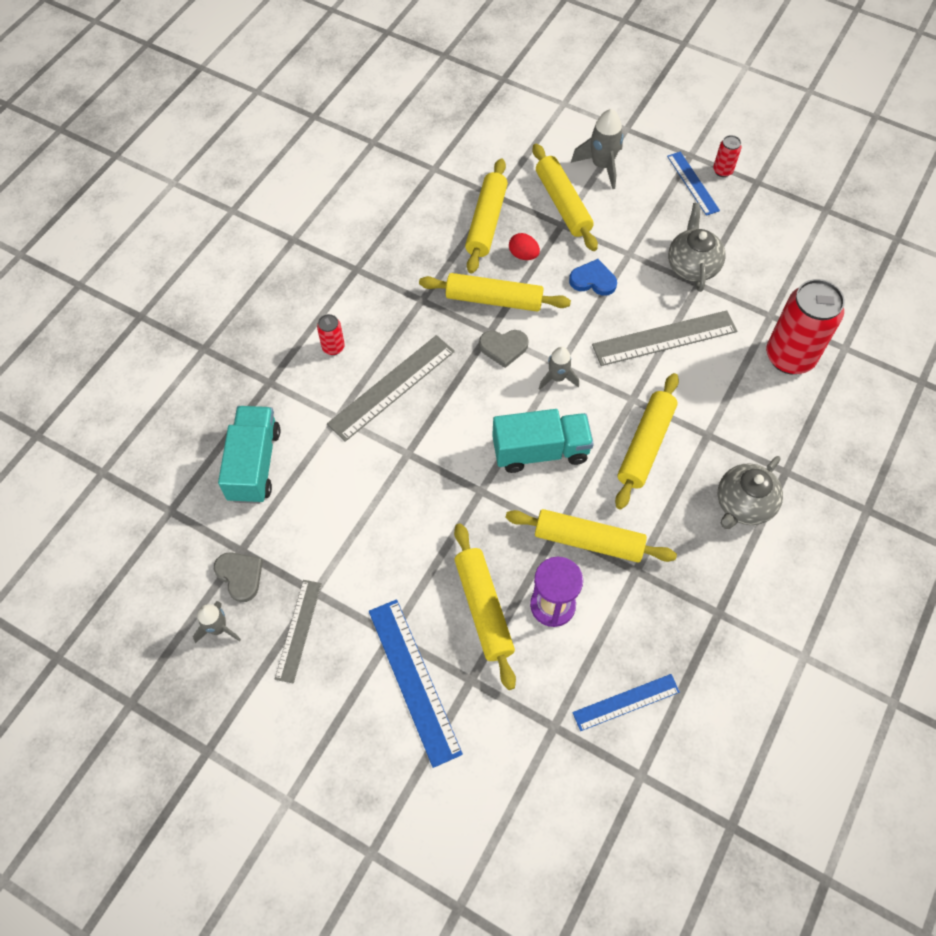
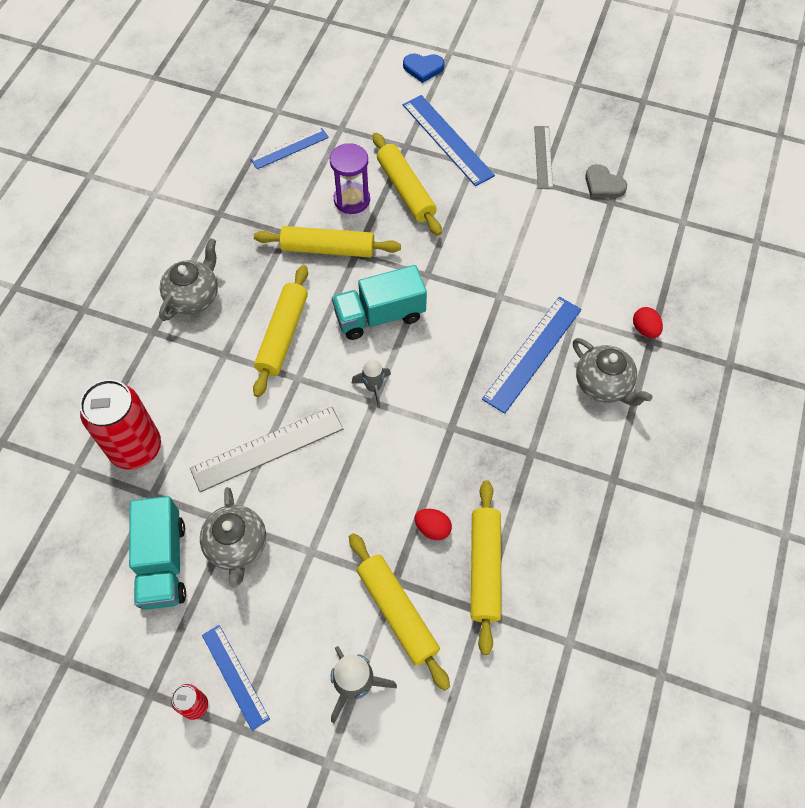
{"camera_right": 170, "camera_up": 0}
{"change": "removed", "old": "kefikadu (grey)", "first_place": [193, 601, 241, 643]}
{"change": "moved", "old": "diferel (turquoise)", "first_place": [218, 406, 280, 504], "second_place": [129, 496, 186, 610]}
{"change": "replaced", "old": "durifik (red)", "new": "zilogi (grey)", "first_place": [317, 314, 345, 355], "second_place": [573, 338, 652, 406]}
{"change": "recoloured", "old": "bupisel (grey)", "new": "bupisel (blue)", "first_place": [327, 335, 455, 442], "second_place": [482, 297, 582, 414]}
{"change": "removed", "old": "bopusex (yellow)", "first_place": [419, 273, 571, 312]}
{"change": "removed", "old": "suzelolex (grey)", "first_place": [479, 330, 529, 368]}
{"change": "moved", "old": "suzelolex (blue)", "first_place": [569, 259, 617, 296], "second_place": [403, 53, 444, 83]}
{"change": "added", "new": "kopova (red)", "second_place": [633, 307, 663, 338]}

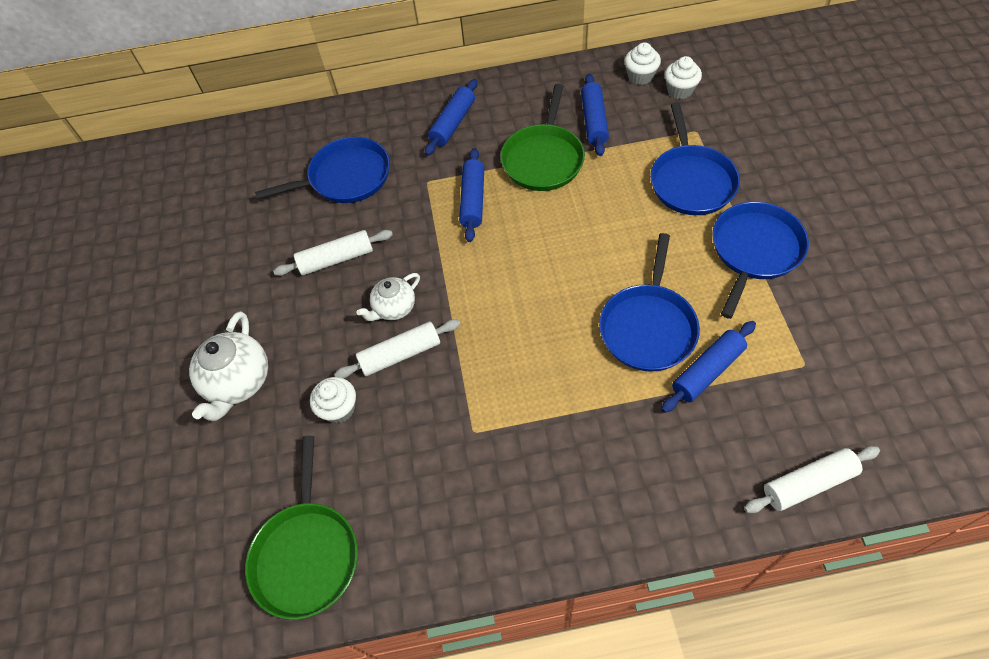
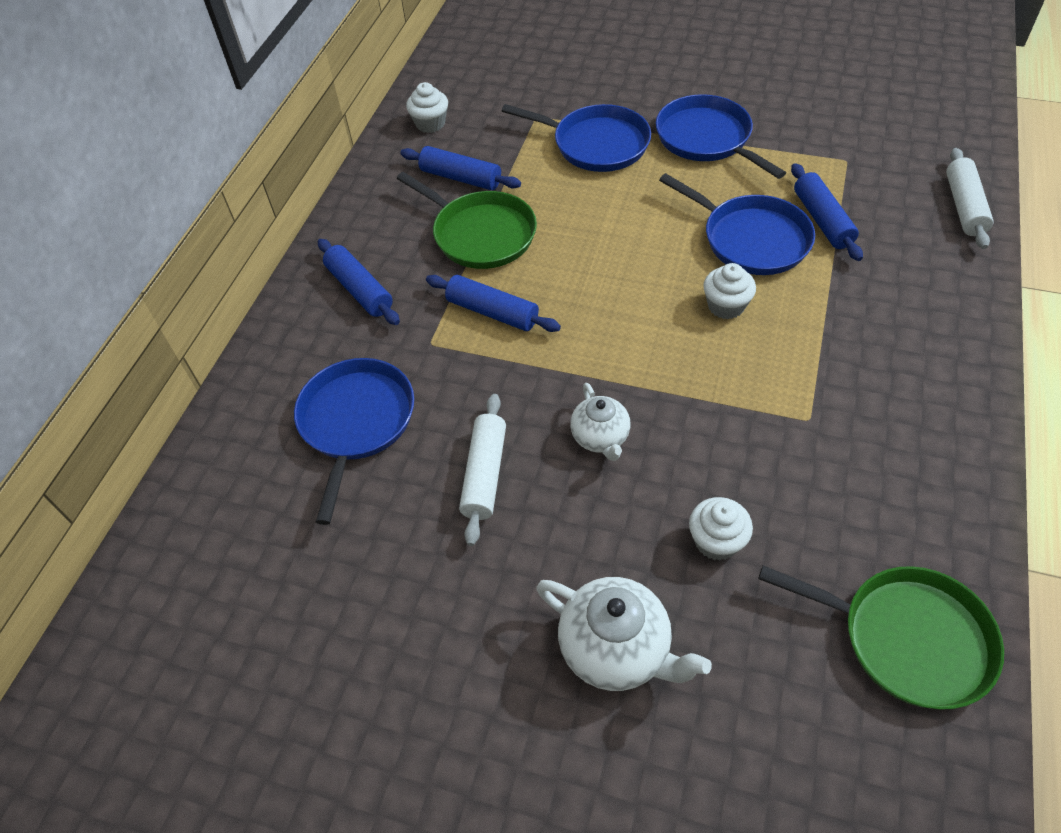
{"camera_right": -65, "camera_up": -5}
{"change": "removed", "old": "bopusex (white)", "first_place": [334, 319, 460, 379]}
{"change": "moved", "old": "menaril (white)", "first_place": [665, 56, 702, 99], "second_place": [703, 263, 756, 319]}

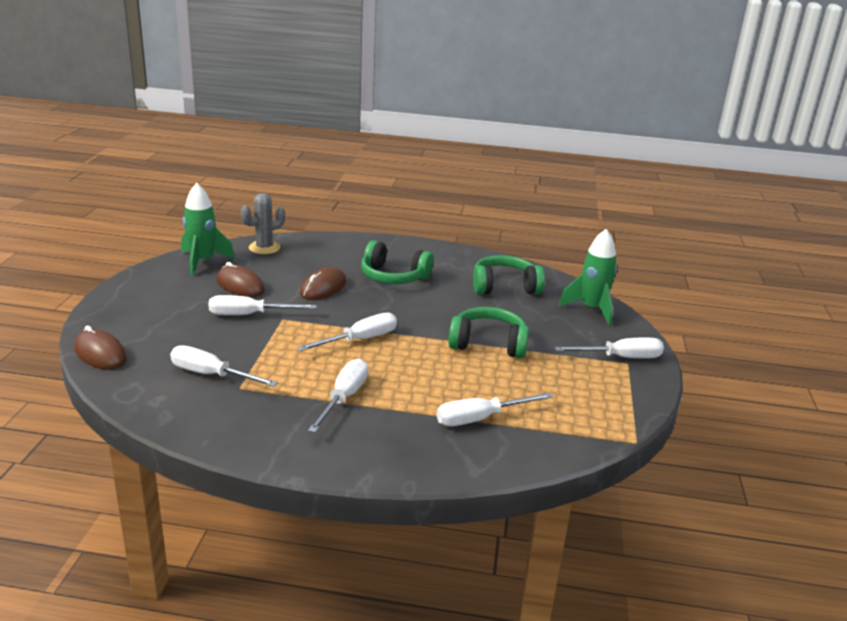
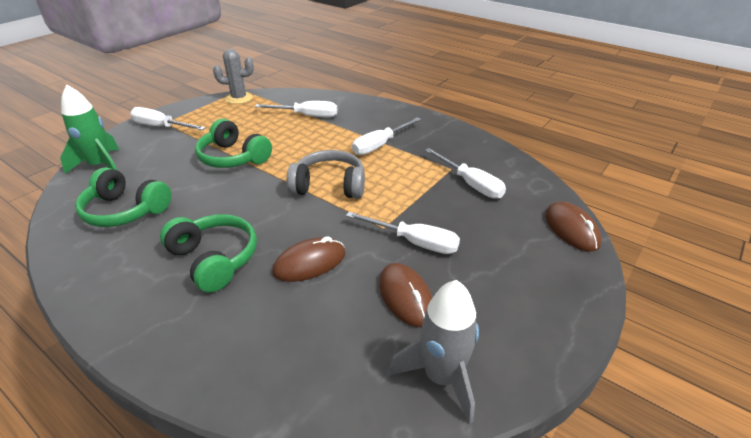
{"camera_right": -150, "camera_up": 10}
{"change": "recoloured", "old": "kefikadu (green)", "new": "kefikadu (grey)", "first_place": [181, 183, 235, 276], "second_place": [389, 280, 479, 424]}
{"change": "moved", "old": "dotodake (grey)", "first_place": [241, 193, 285, 254], "second_place": [213, 49, 254, 104]}
{"change": "replaced", "old": "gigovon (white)", "new": "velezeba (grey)", "first_place": [297, 313, 397, 351], "second_place": [287, 150, 365, 199]}

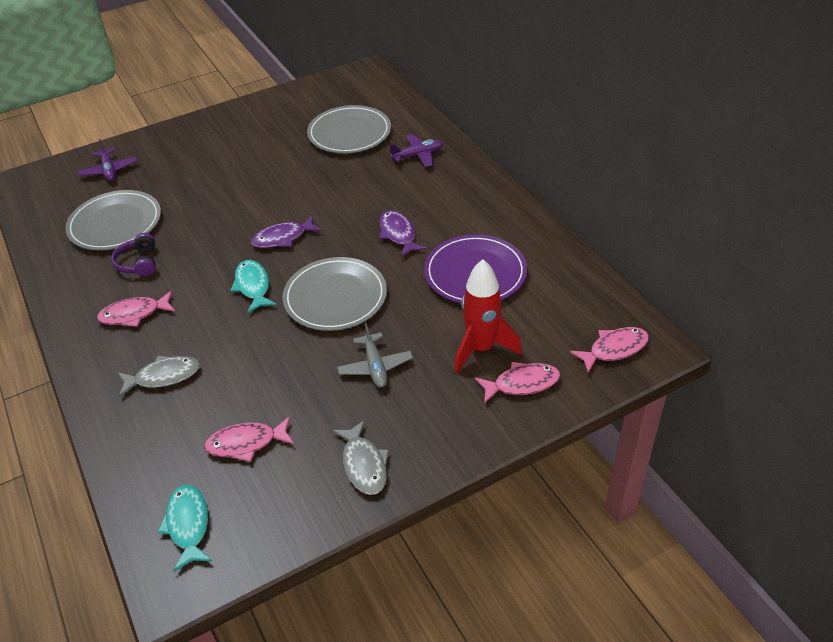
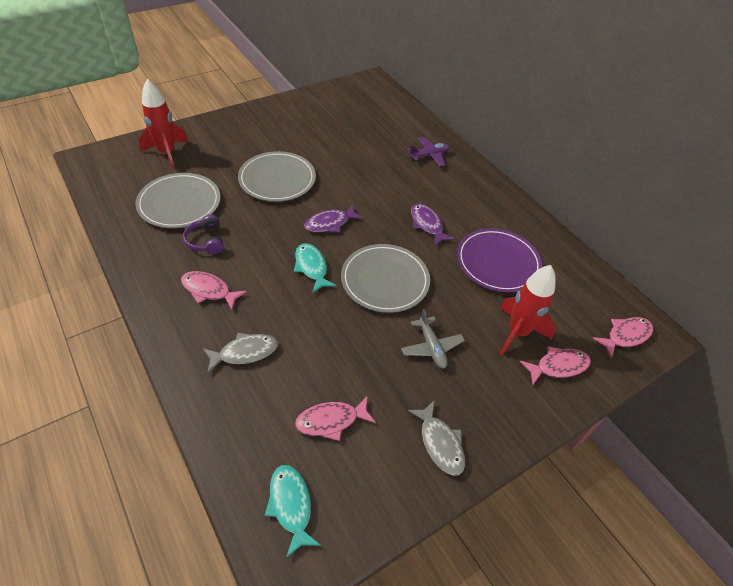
{"camera_right": -10, "camera_up": 5}
{"change": "replaced", "old": "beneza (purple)", "new": "kefikadu (red)", "first_place": [78, 139, 137, 181], "second_place": [138, 79, 188, 170]}
{"change": "turned", "old": "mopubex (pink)", "first_place": [97, 291, 175, 327], "second_place": [181, 271, 247, 310], "degrees": 45}
{"change": "moved", "old": "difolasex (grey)", "first_place": [307, 105, 391, 153], "second_place": [238, 151, 316, 202]}

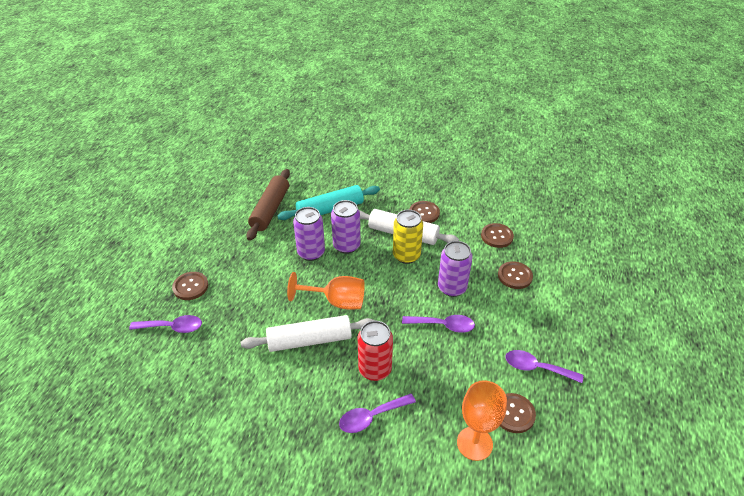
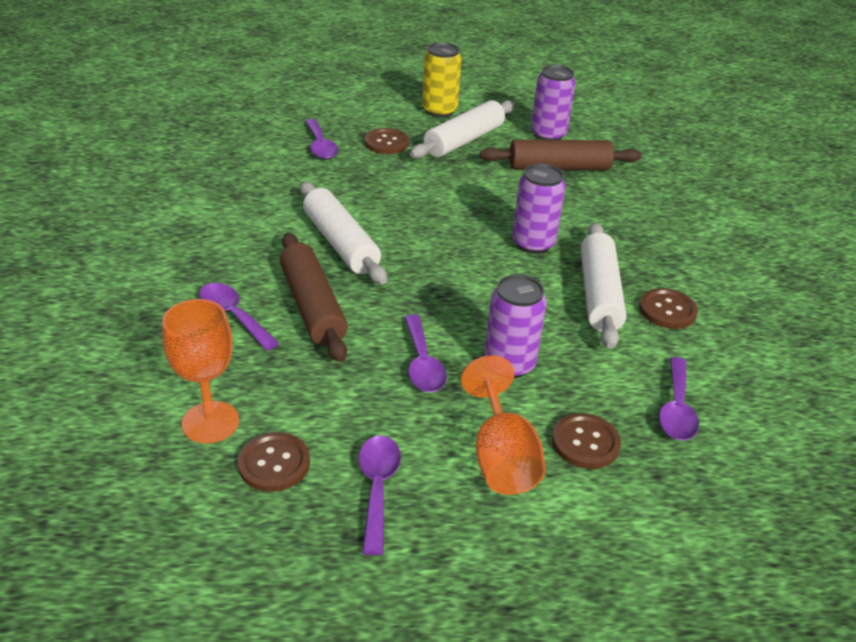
{"camera_right": 70, "camera_up": -5}
{"change": "removed", "old": "bopusex (turquoise)", "first_place": [277, 185, 380, 220]}
{"change": "moved", "old": "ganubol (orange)", "first_place": [287, 272, 365, 309], "second_place": [461, 355, 546, 495]}
{"change": "moved", "old": "durifik (purple)", "first_place": [293, 207, 325, 261], "second_place": [531, 65, 576, 140]}
{"change": "replaced", "old": "durifik (red)", "new": "bopusex (brown)", "first_place": [358, 321, 393, 381], "second_place": [280, 233, 348, 362]}
{"change": "moved", "old": "durifik (yellow)", "first_place": [393, 210, 423, 264], "second_place": [422, 42, 462, 118]}
{"change": "replaced", "old": "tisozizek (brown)", "new": "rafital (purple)", "first_place": [481, 223, 514, 248], "second_place": [659, 357, 699, 440]}
{"change": "added", "new": "bopusex (white)", "second_place": [410, 100, 515, 159]}

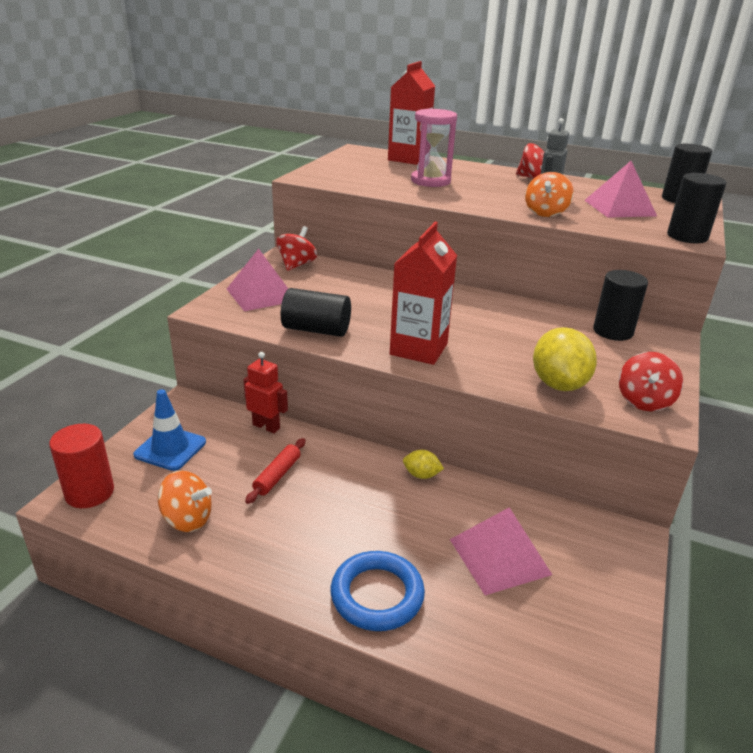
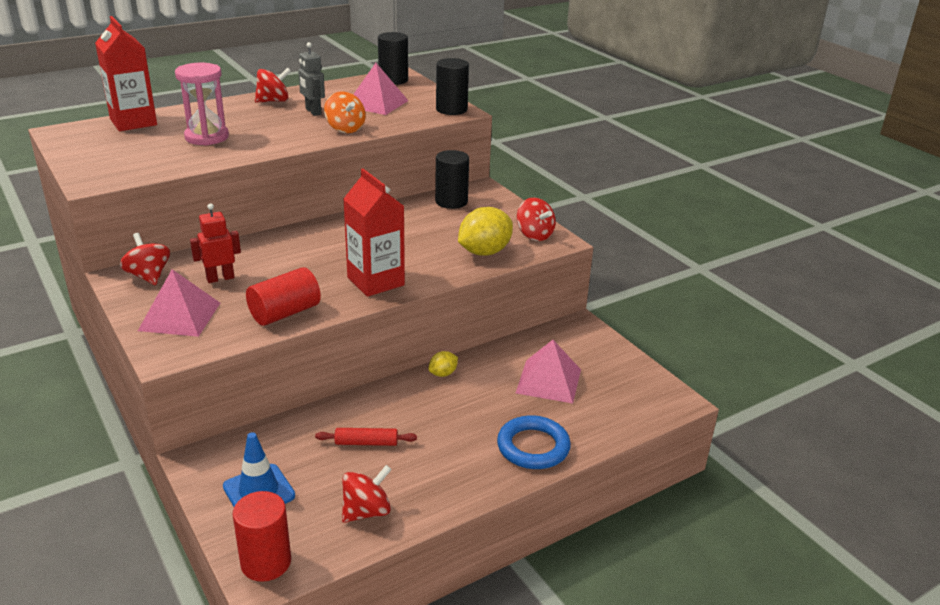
{"camera_right": -55, "camera_up": 0}
{"change": "recoloured", "old": "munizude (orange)", "new": "munizude (red)", "first_place": [158, 470, 212, 532], "second_place": [342, 465, 392, 523]}
{"change": "moved", "old": "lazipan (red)", "first_place": [243, 352, 288, 433], "second_place": [190, 203, 241, 283]}
{"change": "turned", "old": "bopusex (red)", "first_place": [245, 438, 305, 504], "second_place": [315, 428, 417, 446], "degrees": -60}
{"change": "recoloured", "old": "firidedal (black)", "new": "firidedal (red)", "first_place": [281, 288, 351, 337], "second_place": [246, 267, 321, 326]}
{"change": "turned", "old": "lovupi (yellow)", "first_place": [533, 327, 597, 391], "second_place": [458, 207, 513, 256], "degrees": -75}

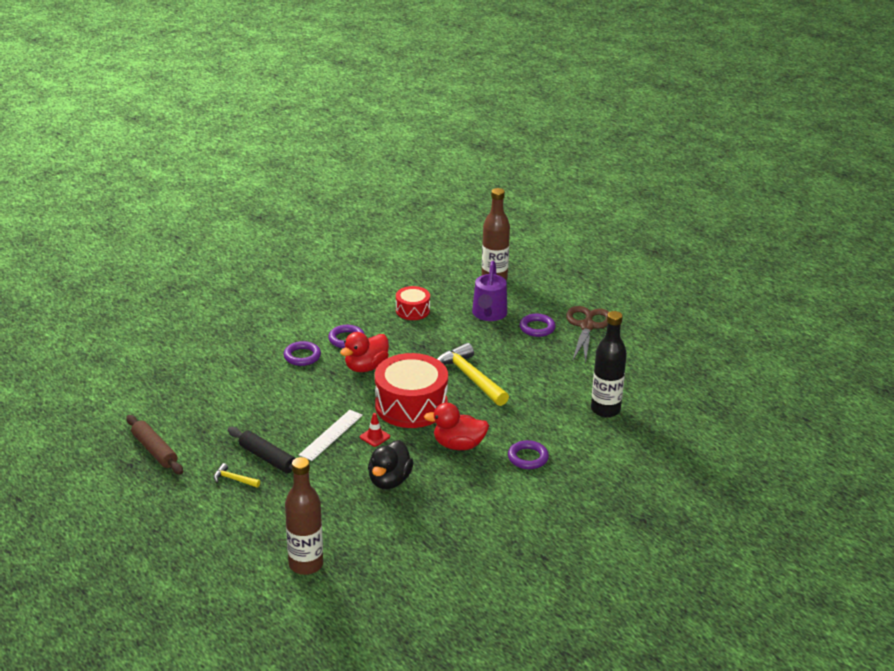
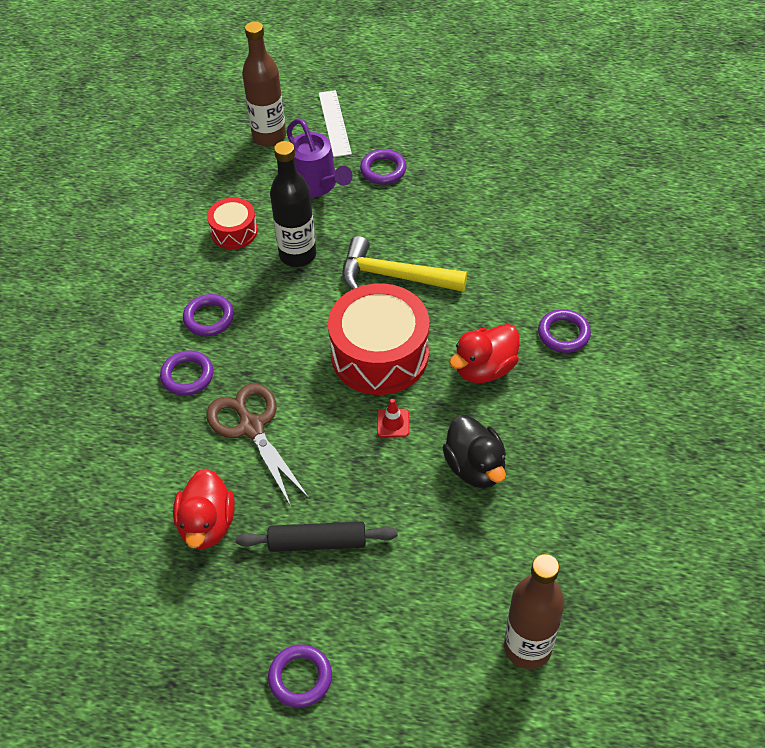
{"camera_right": -40, "camera_up": 20}
{"change": "removed", "old": "bopusex (brown)", "first_place": [126, 415, 183, 475]}
{"change": "removed", "old": "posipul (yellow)", "first_place": [214, 463, 260, 487]}
{"change": "moved", "old": "bupisel (white)", "first_place": [299, 410, 363, 461], "second_place": [319, 90, 352, 157]}
{"change": "moved", "old": "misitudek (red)", "first_place": [340, 332, 389, 372], "second_place": [173, 468, 235, 549]}
{"change": "moved", "old": "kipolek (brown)", "first_place": [566, 306, 609, 364], "second_place": [206, 383, 309, 507]}
{"change": "moved", "old": "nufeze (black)", "first_place": [591, 311, 627, 418], "second_place": [270, 141, 316, 267]}
{"change": "added", "new": "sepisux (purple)", "second_place": [268, 644, 332, 708]}

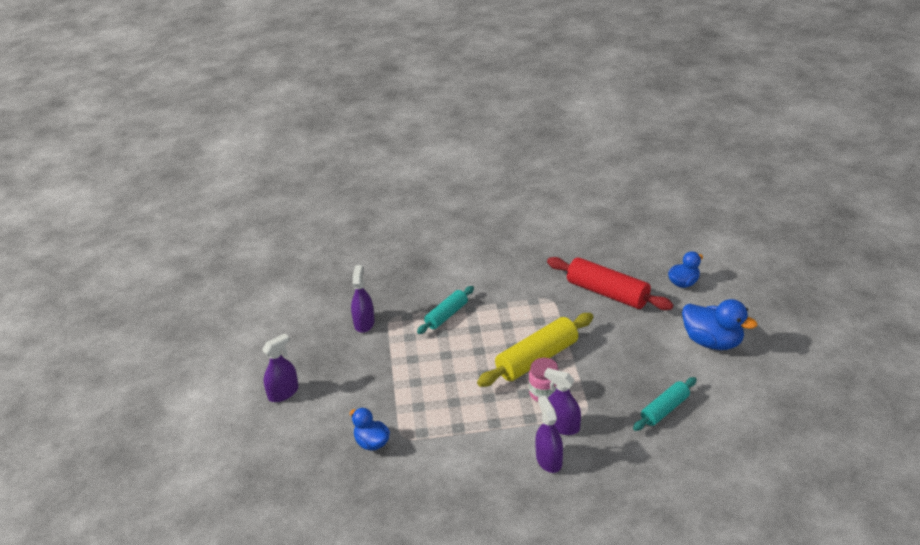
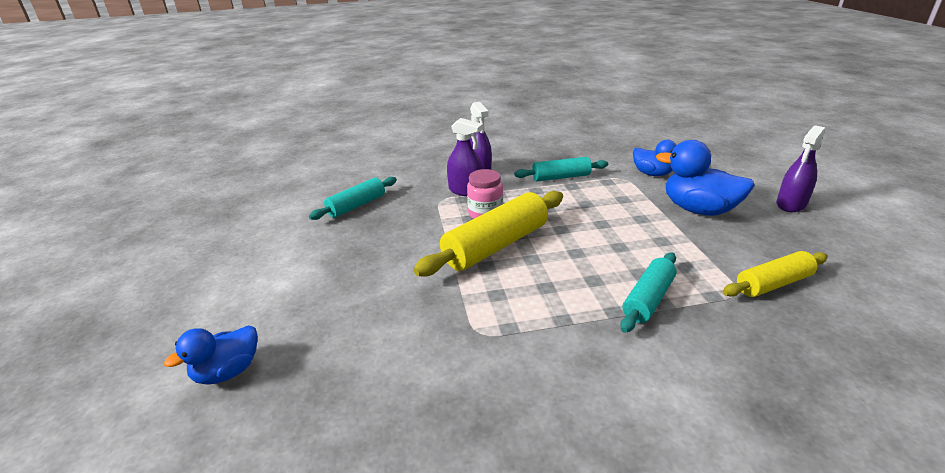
{"camera_right": 175, "camera_up": -5}
{"change": "replaced", "old": "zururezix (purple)", "new": "bopusex (yellow)", "first_place": [351, 265, 375, 333], "second_place": [723, 251, 828, 297]}
{"change": "removed", "old": "bopusex (red)", "first_place": [547, 257, 673, 310]}
{"change": "moved", "old": "misitudek (blue)", "first_place": [682, 299, 758, 350], "second_place": [656, 140, 755, 216]}
{"change": "added", "new": "bopusex (turquoise)", "second_place": [514, 157, 608, 181]}

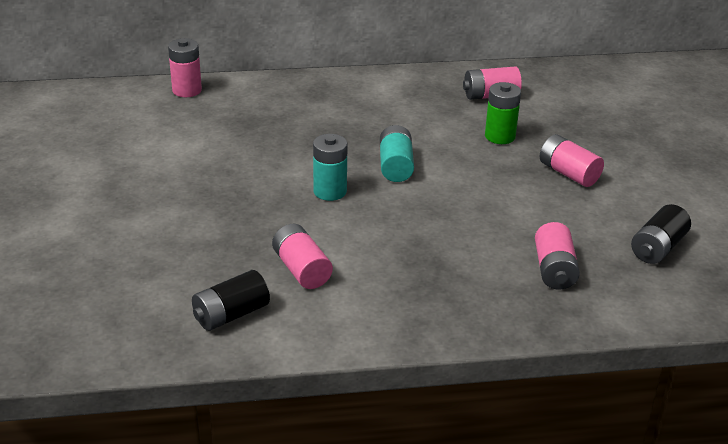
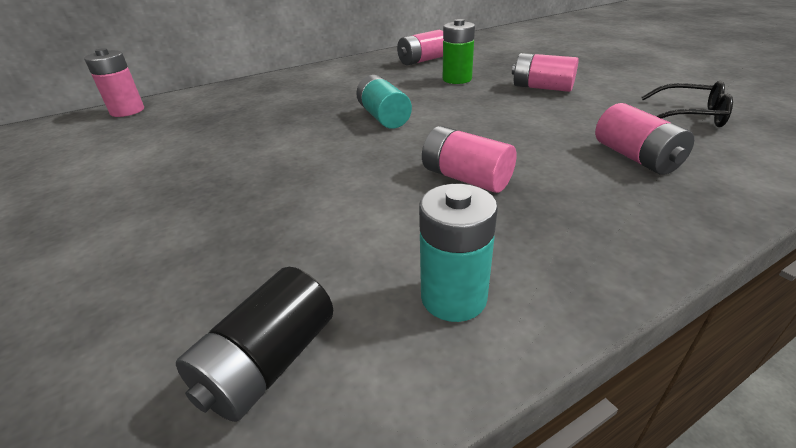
{"camera_right": -20, "camera_up": 0}
{"change": "moved", "old": "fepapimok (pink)", "first_place": [272, 224, 333, 289], "second_place": [422, 126, 517, 193]}
{"change": "moved", "old": "fepapimok (turquoise)", "first_place": [313, 134, 347, 201], "second_place": [419, 184, 498, 322]}
{"change": "replaced", "old": "fepapimok (black)", "new": "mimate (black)", "first_place": [631, 204, 691, 264], "second_place": [641, 81, 733, 127]}

